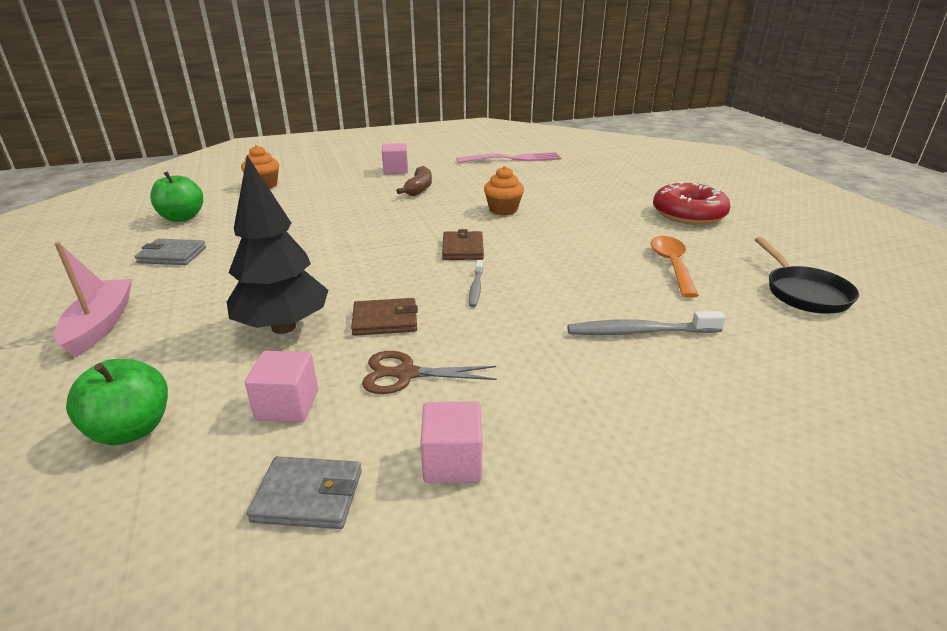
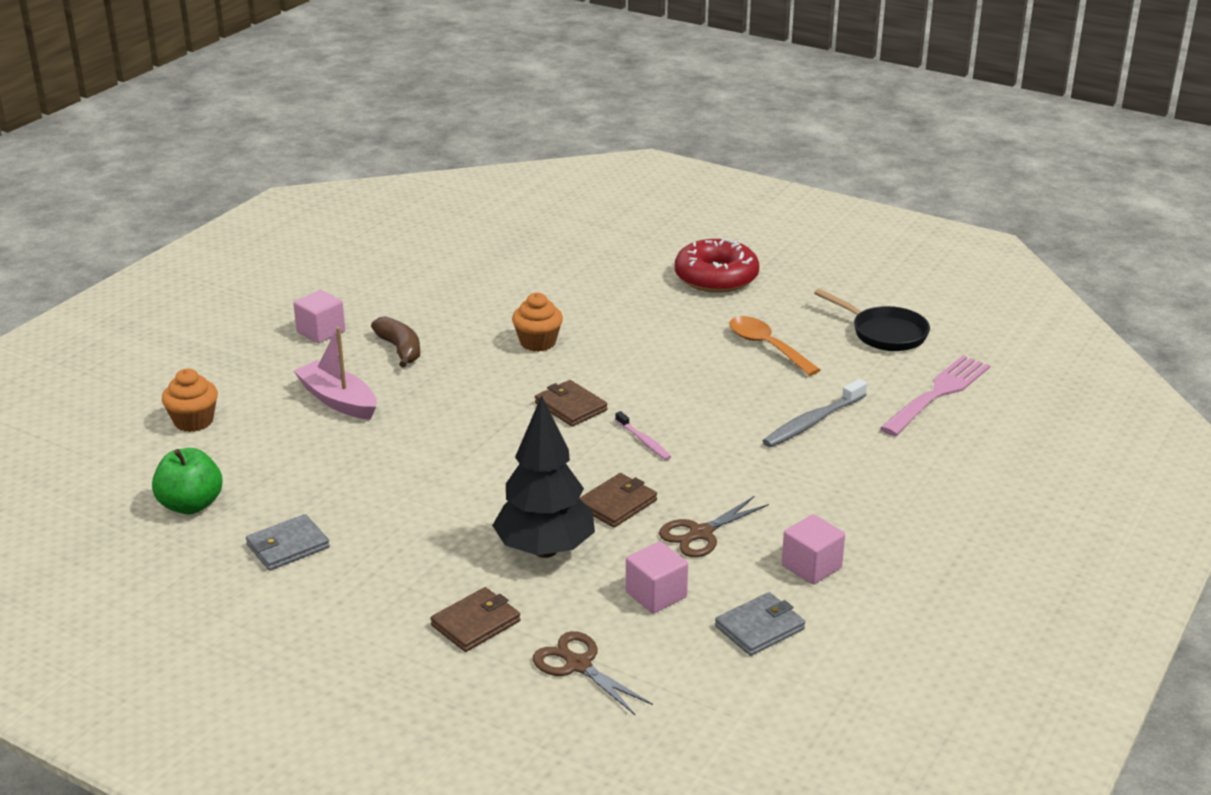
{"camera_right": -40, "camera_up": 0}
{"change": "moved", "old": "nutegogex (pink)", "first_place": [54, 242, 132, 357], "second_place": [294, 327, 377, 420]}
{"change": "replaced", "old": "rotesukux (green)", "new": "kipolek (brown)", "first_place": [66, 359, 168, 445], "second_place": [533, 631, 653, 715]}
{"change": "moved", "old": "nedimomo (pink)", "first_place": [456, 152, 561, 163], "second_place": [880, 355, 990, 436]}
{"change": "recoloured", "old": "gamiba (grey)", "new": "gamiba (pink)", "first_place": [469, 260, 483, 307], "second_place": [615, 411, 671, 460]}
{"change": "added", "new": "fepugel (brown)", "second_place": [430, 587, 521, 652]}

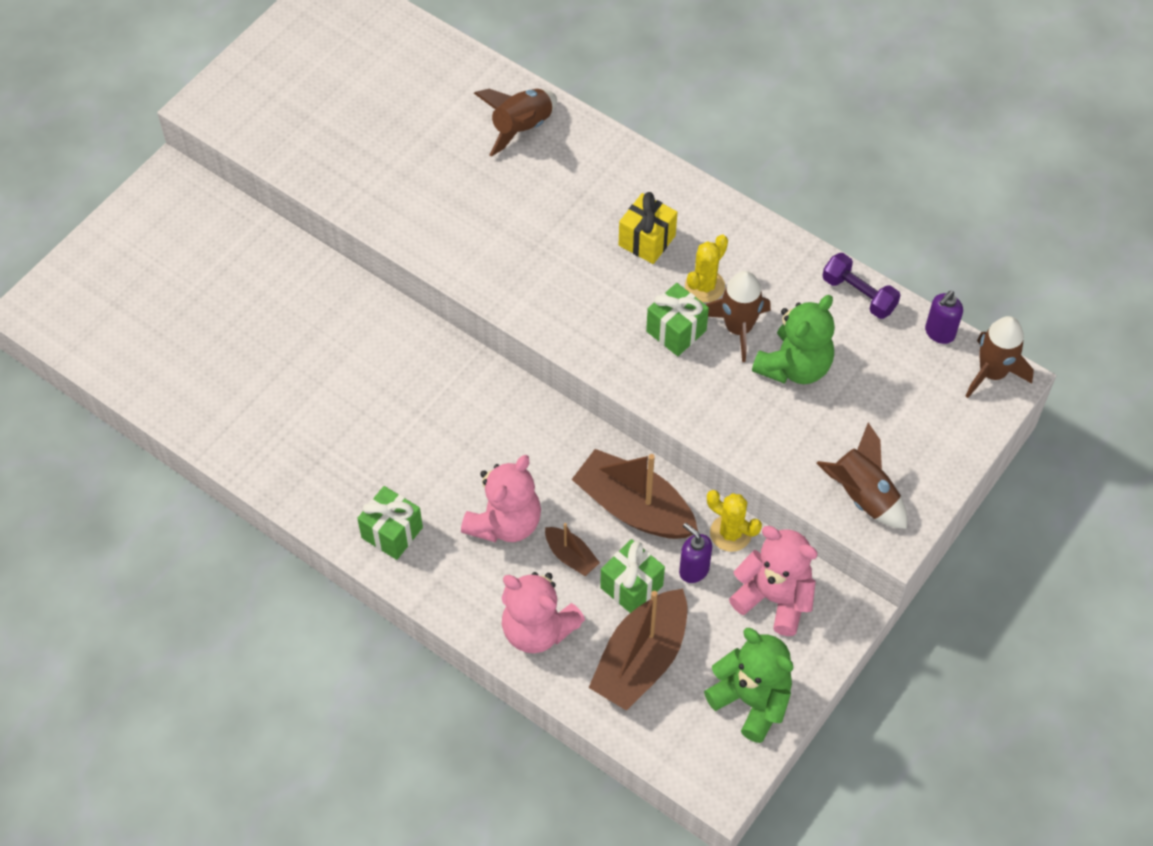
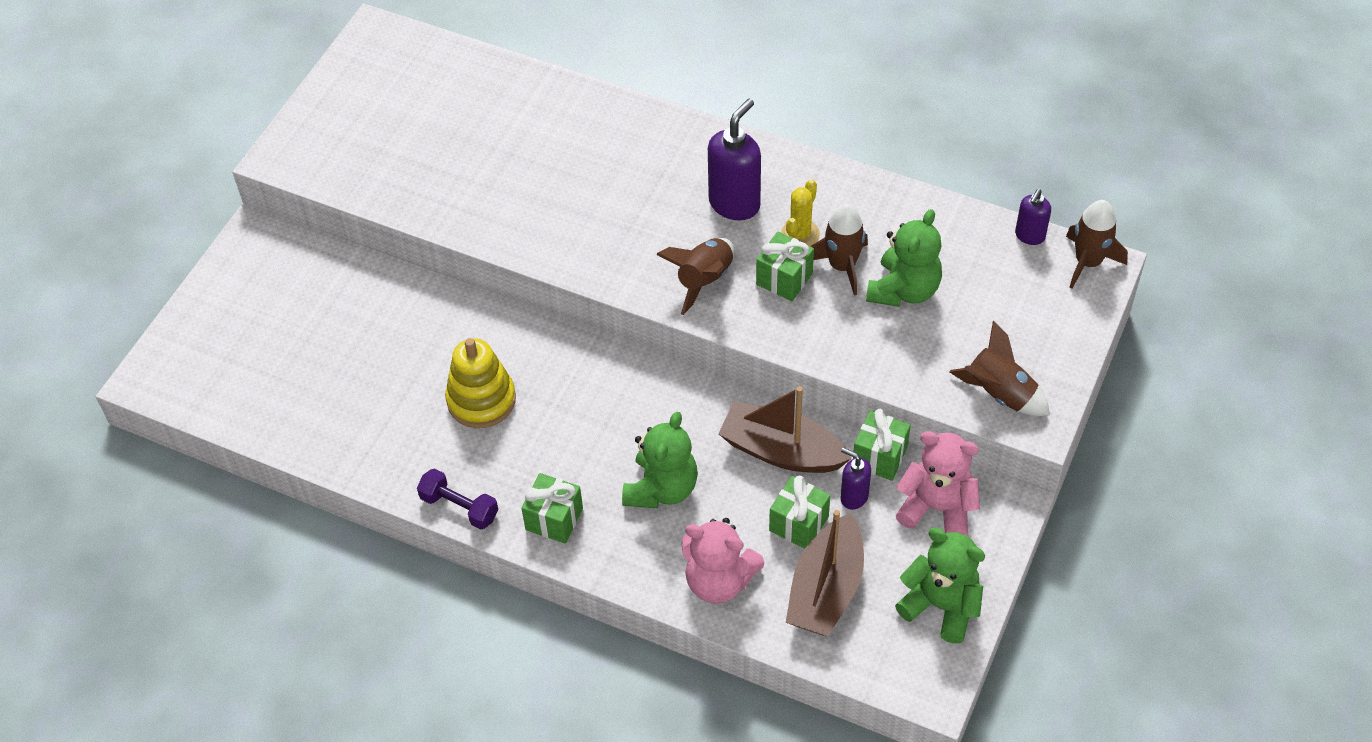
{"camera_right": -10, "camera_up": -5}
{"change": "recoloured", "old": "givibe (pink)", "new": "givibe (green)", "first_place": [461, 455, 541, 543], "second_place": [622, 412, 698, 508]}
{"change": "moved", "old": "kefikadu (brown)", "first_place": [474, 89, 557, 157], "second_place": [656, 238, 734, 315]}
{"change": "removed", "old": "nutegogex (brown)", "first_place": [545, 523, 600, 576]}
{"change": "replaced", "old": "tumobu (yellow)", "new": "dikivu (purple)", "first_place": [619, 192, 677, 264], "second_place": [708, 99, 761, 220]}
{"change": "replaced", "old": "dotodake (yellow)", "new": "tumobu (green)", "first_place": [707, 490, 762, 552], "second_place": [853, 409, 911, 481]}
{"change": "moved", "old": "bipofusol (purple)", "first_place": [822, 253, 901, 319], "second_place": [417, 468, 498, 529]}
{"change": "added", "new": "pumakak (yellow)", "second_place": [445, 338, 516, 428]}

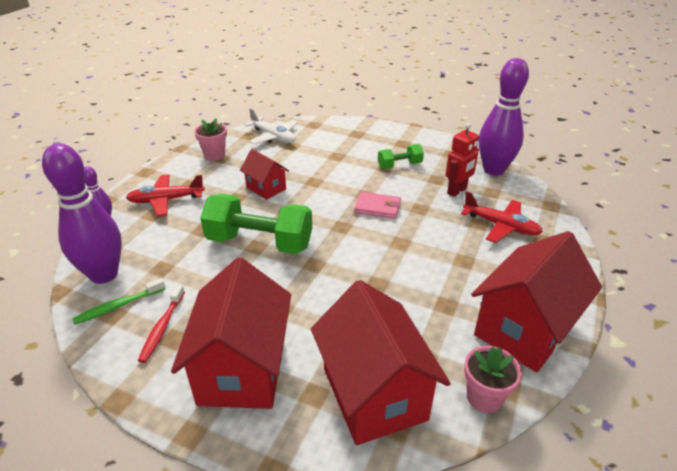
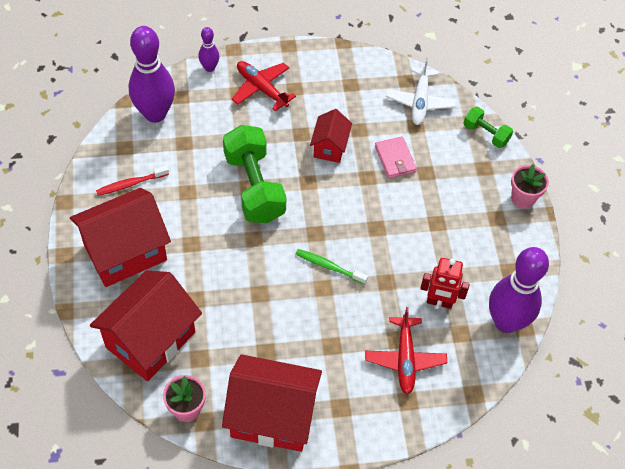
{"camera_right": 55, "camera_up": 20}
{"change": "moved", "old": "gamiba (green)", "first_place": [72, 278, 165, 325], "second_place": [296, 249, 368, 284]}
{"change": "moved", "old": "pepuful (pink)", "first_place": [194, 118, 227, 161], "second_place": [511, 164, 549, 209]}
{"change": "moved", "old": "fepugel (pink)", "first_place": [354, 192, 401, 219], "second_place": [375, 136, 417, 179]}
{"change": "moved", "old": "bipofusol (green)", "first_place": [378, 144, 424, 169], "second_place": [464, 107, 513, 148]}

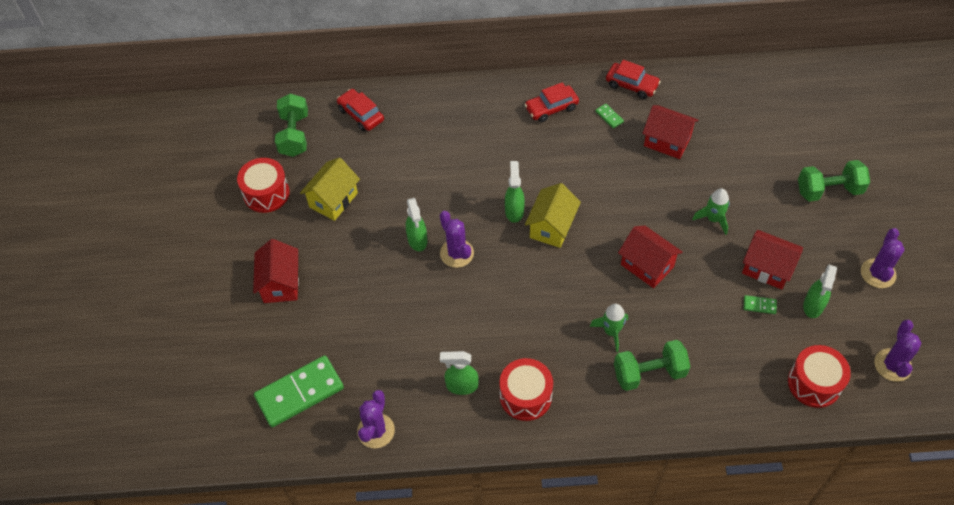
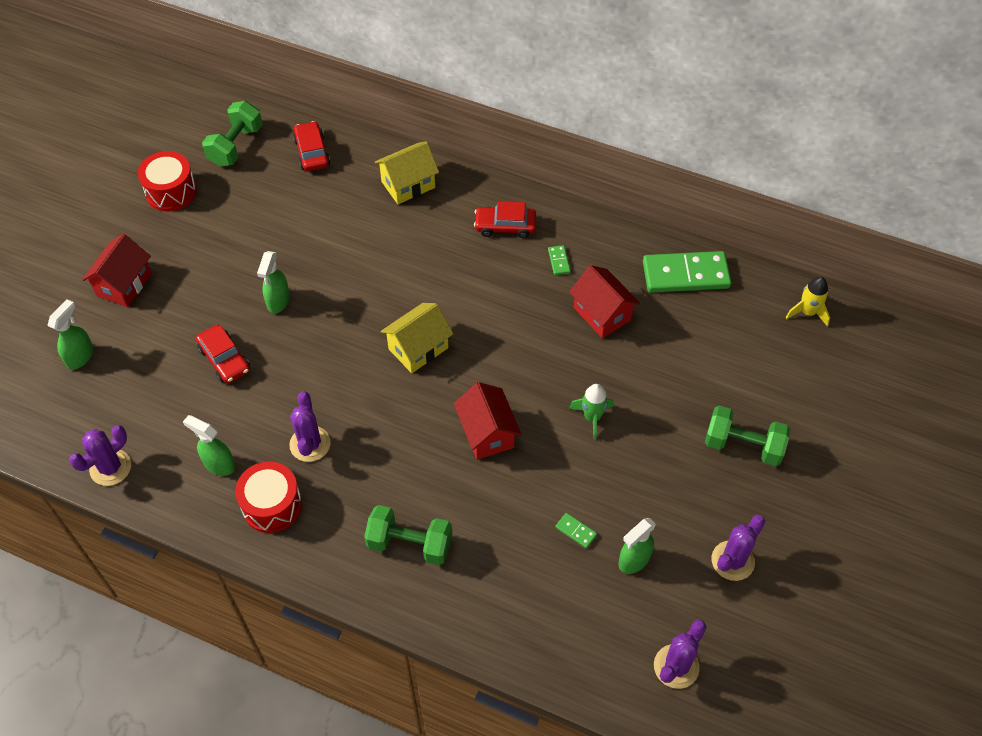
{"camera_right": 25, "camera_up": 0}
{"change": "moved", "old": "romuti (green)", "first_place": [254, 356, 344, 427], "second_place": [643, 251, 731, 293]}
{"change": "moved", "old": "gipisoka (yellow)", "first_place": [300, 157, 360, 221], "second_place": [375, 141, 439, 204]}
{"change": "moved", "old": "dotodake (purple)", "first_place": [440, 211, 474, 268], "second_place": [289, 392, 331, 462]}
{"change": "moved", "old": "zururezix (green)", "first_place": [505, 161, 525, 223], "second_place": [47, 299, 94, 370]}
{"change": "removed", "old": "kefikadu (green)", "first_place": [590, 304, 628, 352]}
{"change": "moved", "old": "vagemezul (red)", "first_place": [606, 60, 661, 99], "second_place": [196, 325, 250, 384]}
{"change": "removed", "old": "gipisoka (red)", "first_place": [742, 230, 803, 289]}
{"change": "removed", "old": "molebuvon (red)", "first_place": [788, 345, 851, 408]}
{"change": "added", "new": "kefikadu (yellow)", "second_place": [786, 277, 830, 327]}

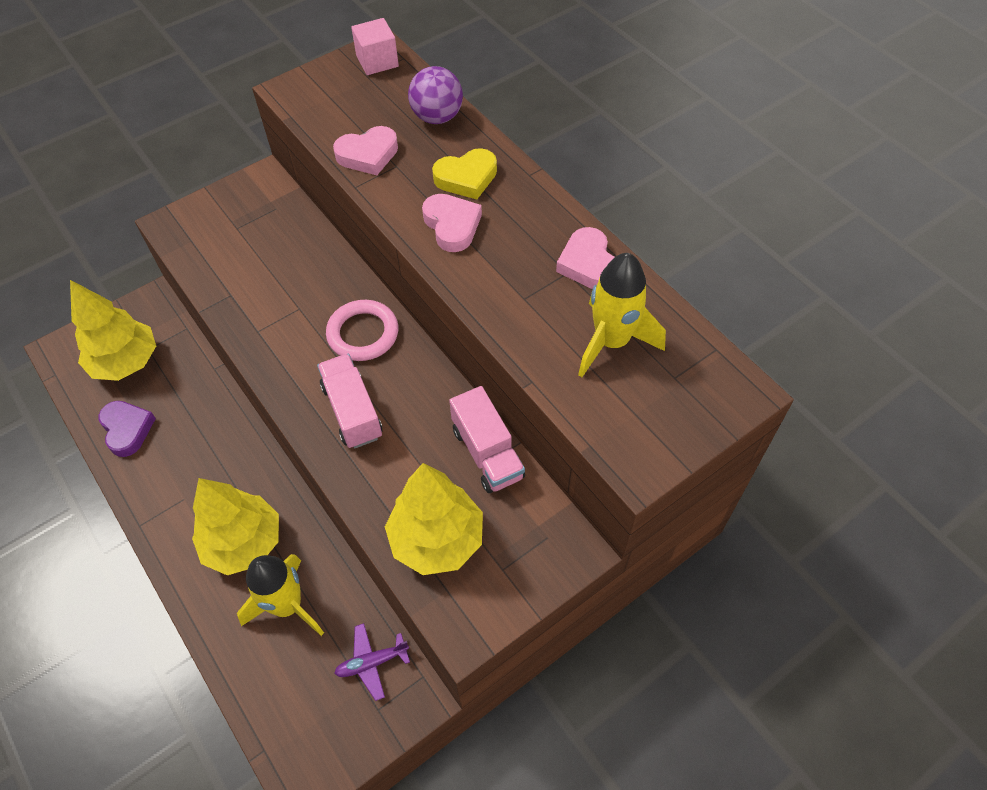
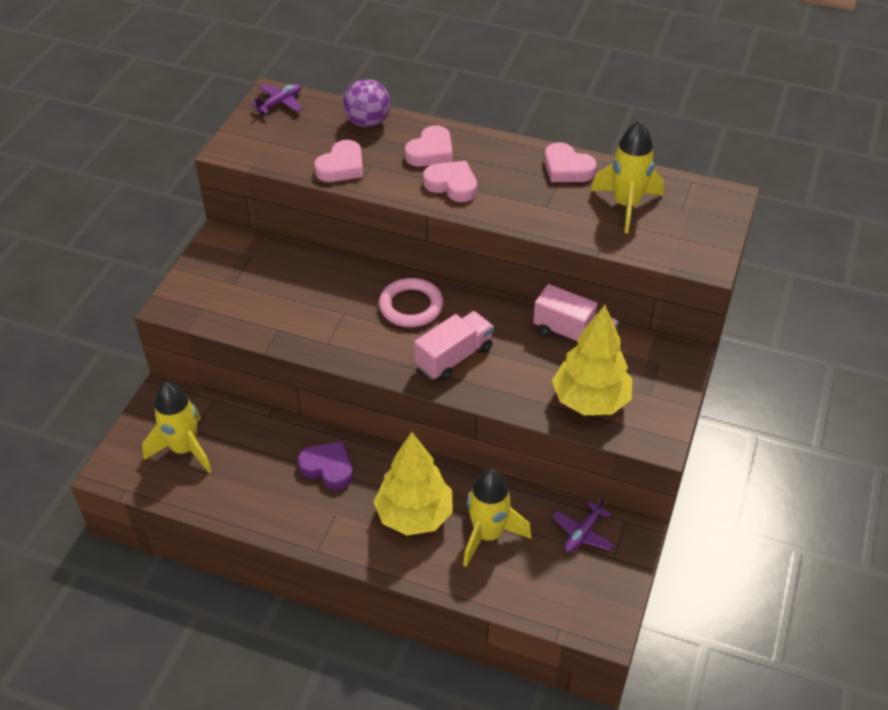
{"camera_right": -35, "camera_up": -10}
{"change": "replaced", "old": "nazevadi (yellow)", "new": "kefikadu (yellow)", "first_place": [70, 280, 156, 381], "second_place": [142, 382, 212, 473]}
{"change": "moved", "old": "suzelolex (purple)", "first_place": [99, 401, 156, 457], "second_place": [298, 442, 353, 490]}
{"change": "turned", "old": "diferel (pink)", "first_place": [317, 354, 382, 449], "second_place": [414, 311, 494, 381], "degrees": 105}
{"change": "replaced", "old": "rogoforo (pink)", "new": "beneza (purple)", "first_place": [351, 18, 399, 75], "second_place": [251, 83, 302, 114]}
{"change": "recoloured", "old": "suzelolex (yellow)", "new": "suzelolex (pink)", "first_place": [432, 148, 497, 199], "second_place": [405, 125, 453, 167]}

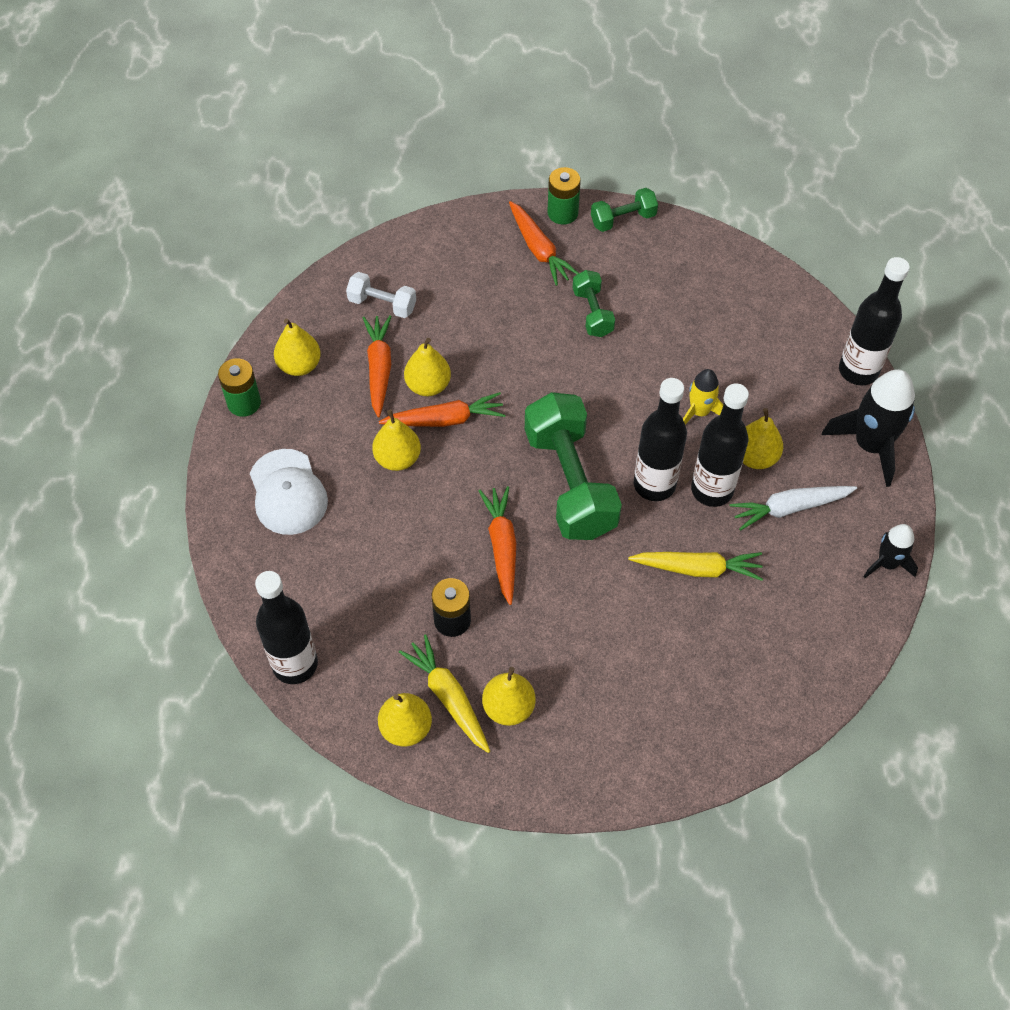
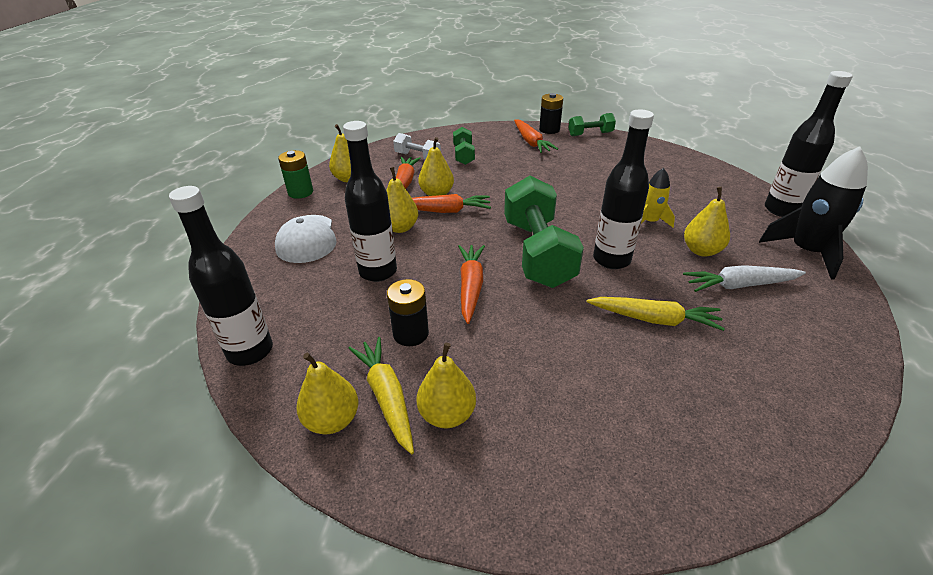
{"camera_right": 10, "camera_up": -20}
{"change": "recoloured", "old": "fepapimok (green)", "new": "fepapimok (black)", "first_place": [547, 167, 581, 225], "second_place": [539, 93, 563, 134]}
{"change": "moved", "old": "bipofusol (green)", "first_place": [573, 270, 615, 337], "second_place": [453, 127, 475, 165]}
{"change": "moved", "old": "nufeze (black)", "first_place": [691, 384, 749, 507], "second_place": [343, 121, 397, 282]}
{"change": "removed", "old": "kefikadu (black)", "first_place": [863, 524, 918, 578]}

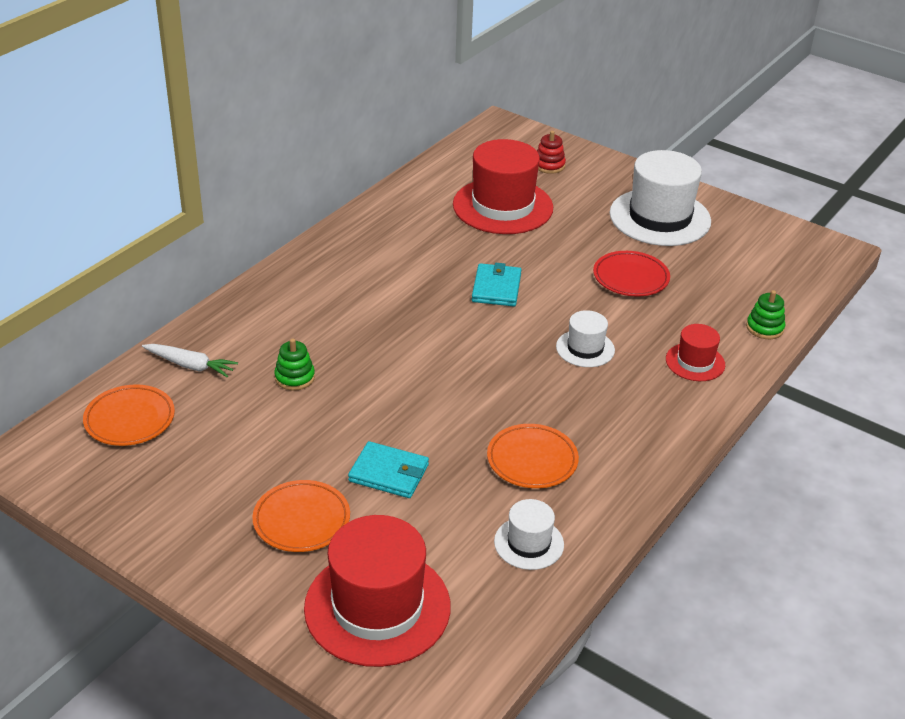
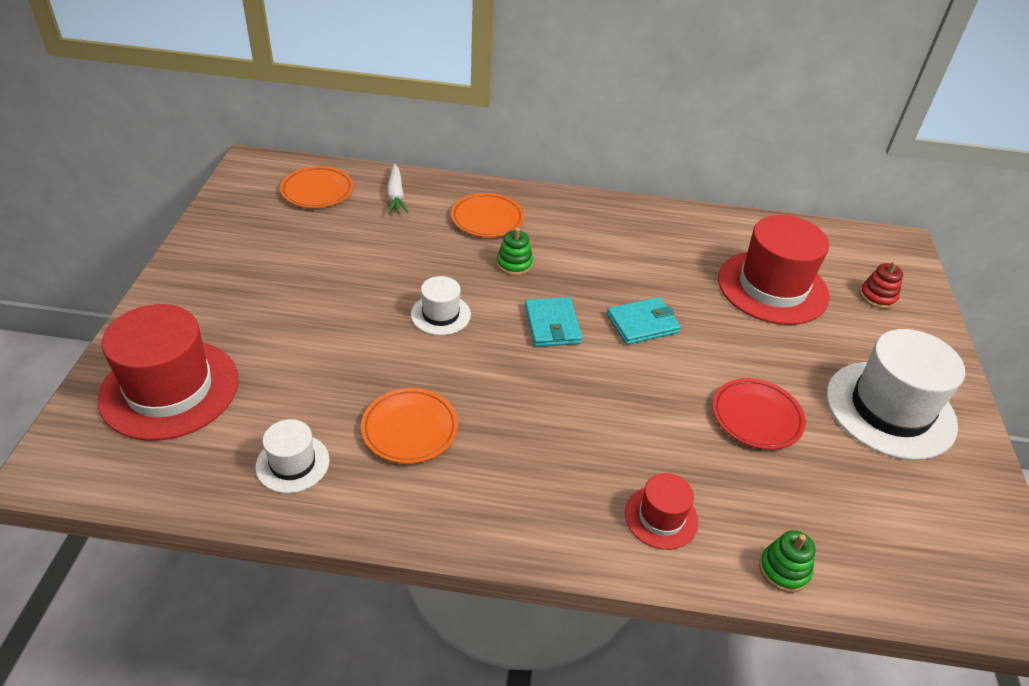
{"camera_right": 60, "camera_up": 5}
{"change": "moved", "old": "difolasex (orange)", "first_place": [252, 480, 350, 552], "second_place": [451, 193, 524, 237]}
{"change": "moved", "old": "pumakak (green)", "first_place": [274, 338, 315, 391], "second_place": [497, 228, 533, 276]}
{"change": "moved", "old": "fepugel (turquoise)", "first_place": [348, 441, 429, 498], "second_place": [525, 297, 582, 347]}
{"change": "moved", "old": "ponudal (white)", "first_place": [556, 310, 615, 367], "second_place": [411, 276, 471, 335]}

